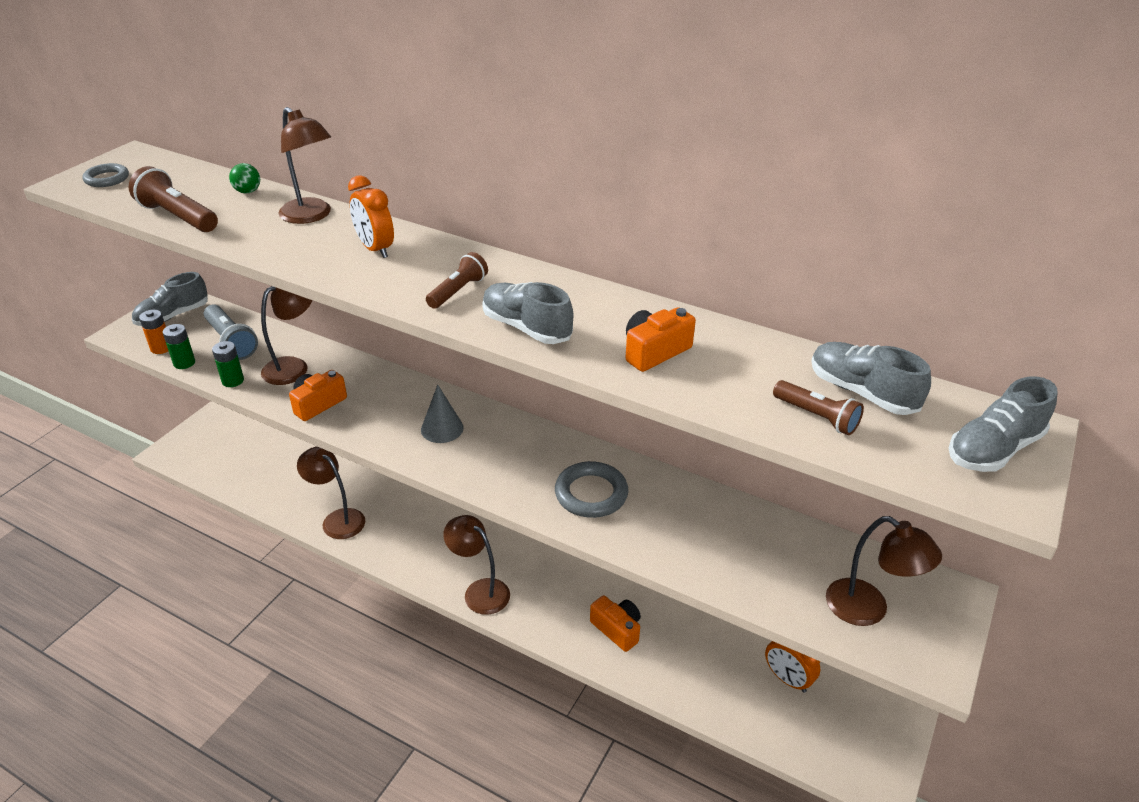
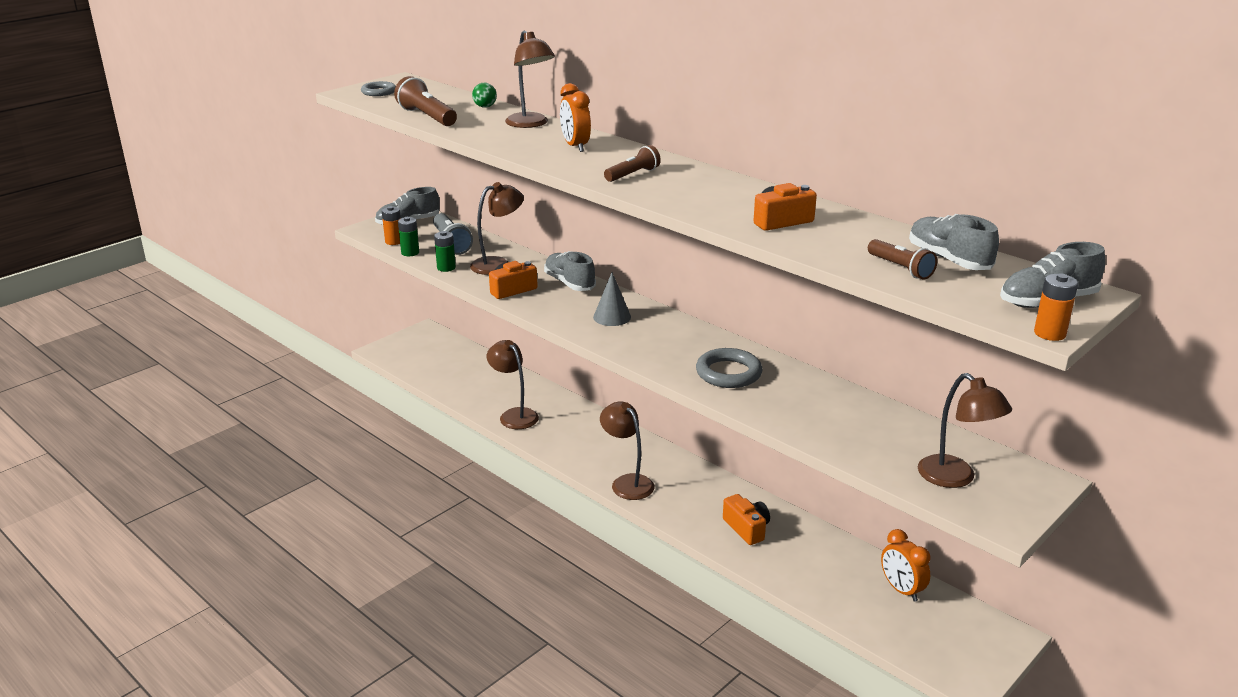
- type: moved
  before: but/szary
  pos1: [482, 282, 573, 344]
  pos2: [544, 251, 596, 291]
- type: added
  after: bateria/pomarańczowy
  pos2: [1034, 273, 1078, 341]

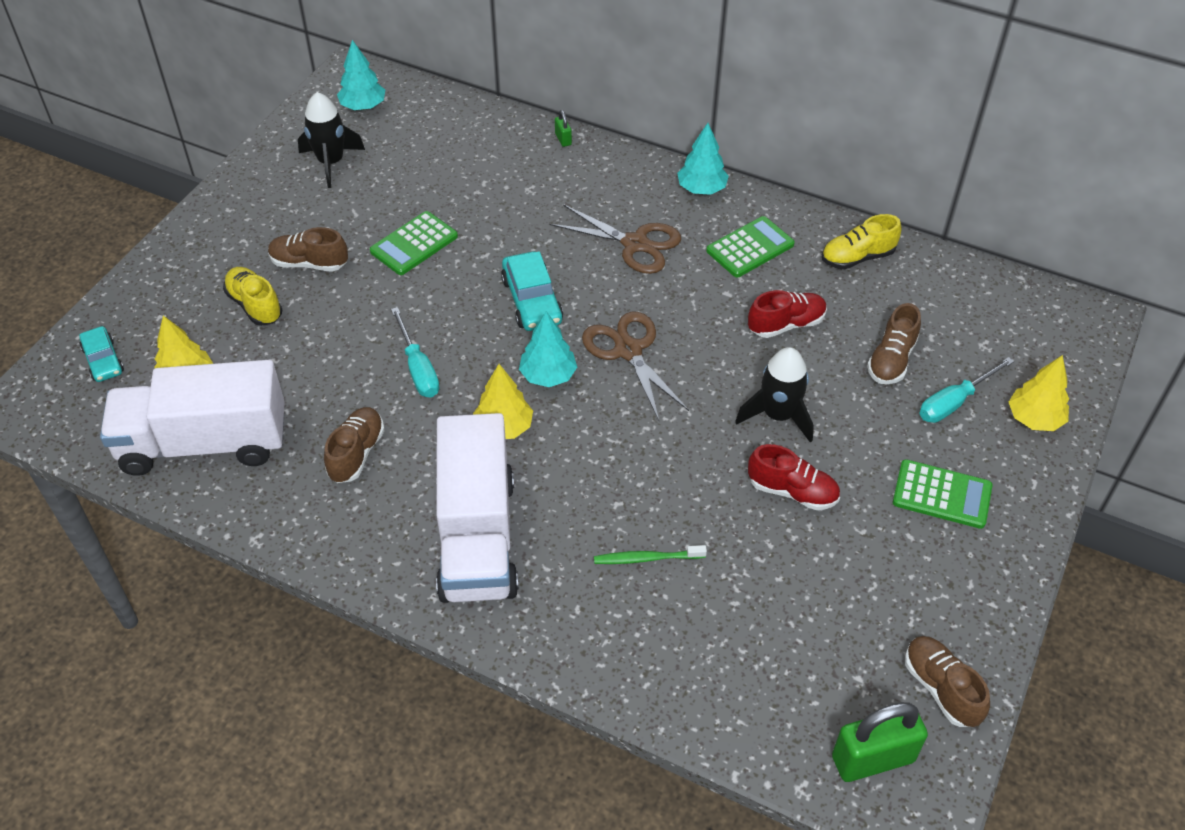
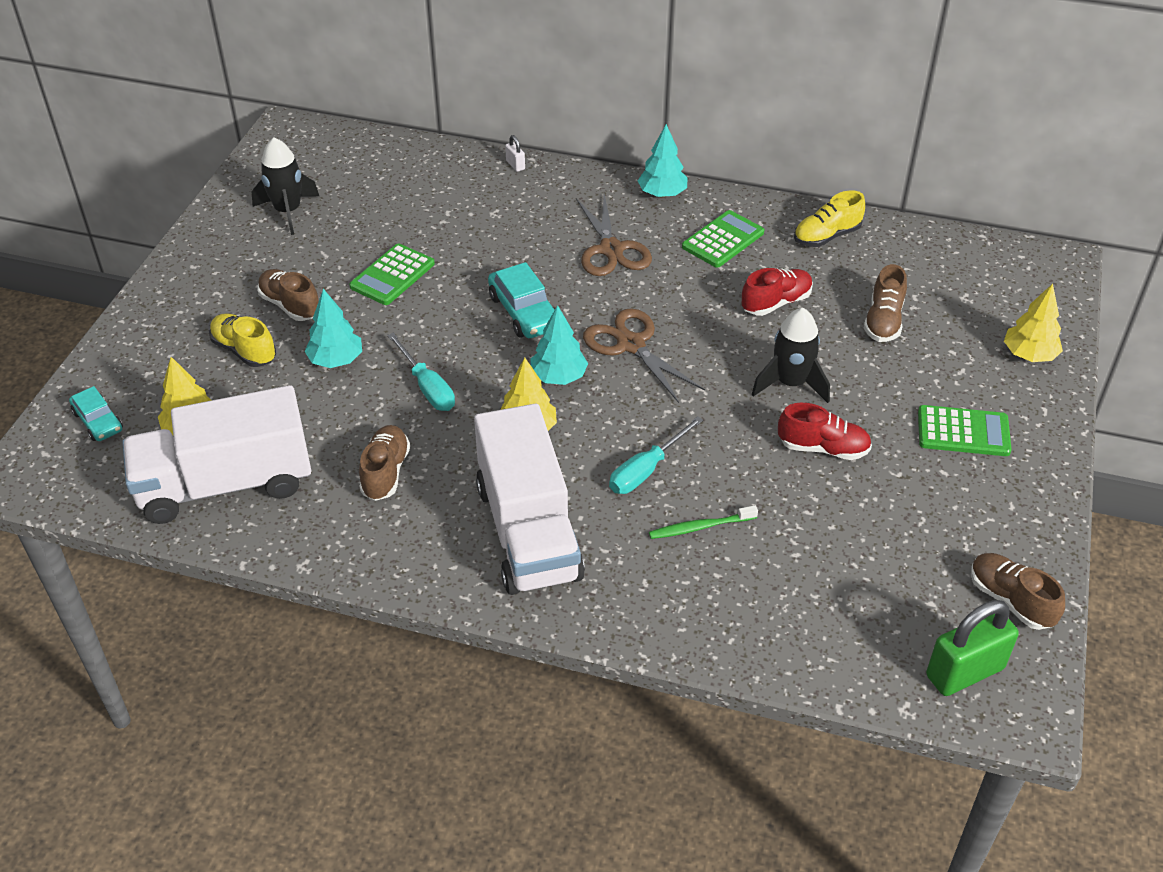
- type: turned
  before: but/brązowy
  pos1: [268, 227, 348, 272]
  pos2: [257, 269, 319, 321]
  turn: 45
- type: moved
  before: drzewko/turkusowy
  pos1: [337, 40, 385, 110]
  pos2: [304, 289, 362, 368]
- type: recoloured
  before: kłódka/zielony
  after: kłódka/biały
  pos1: [555, 110, 572, 147]
  pos2: [505, 135, 525, 172]
- type: turned
  before: nożyczki/brązowy
  pos1: [550, 204, 681, 274]
  pos2: [576, 194, 652, 276]
  turn: 60
- type: moved
  before: śrubokręt/turkusowy
  pos1: [919, 357, 1014, 423]
  pos2: [609, 416, 703, 494]

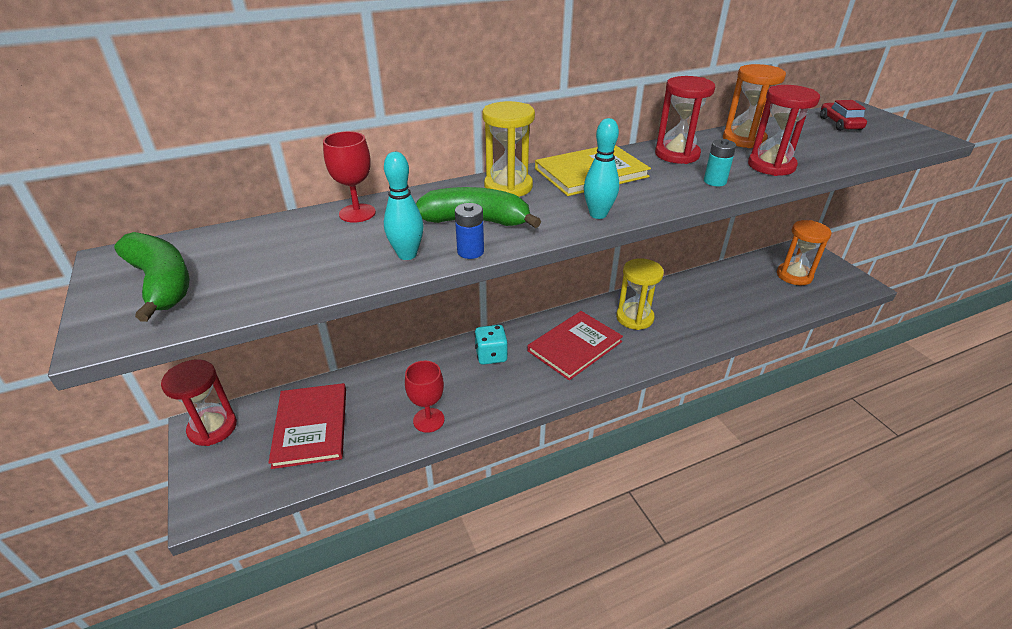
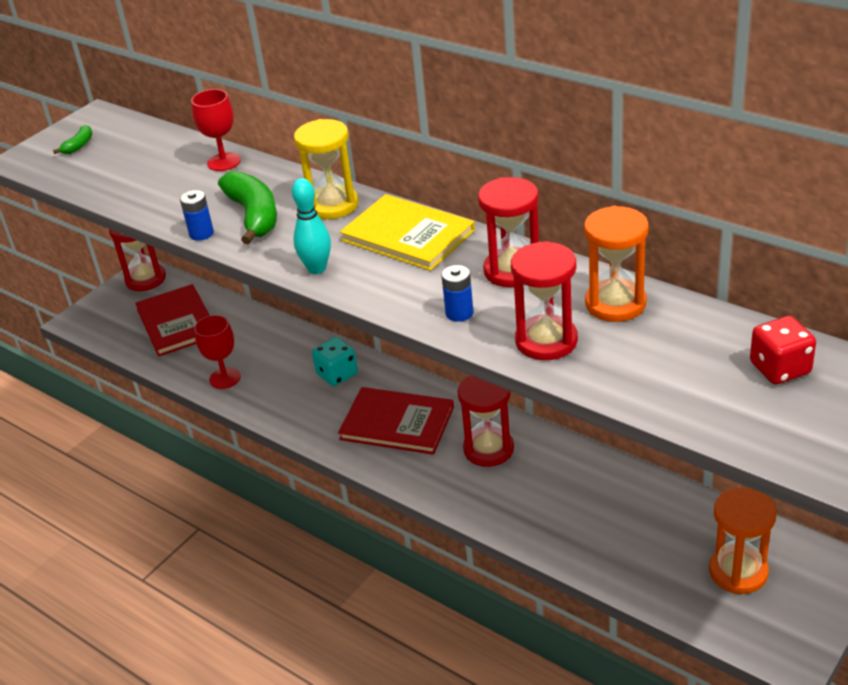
- type: resized
  before: banan/zielony
  pos1: [114, 232, 189, 322]
  pos2: [53, 125, 92, 154]
  scale: 0.47
- type: turned
  before: książka/czerwony
  pos1: [268, 383, 346, 469]
  pos2: [135, 284, 210, 357]
  turn: -75
- type: recoloured
  before: bateria/turkusowy
  after: bateria/niebieski
  pos1: [704, 139, 736, 186]
  pos2: [442, 265, 473, 322]
- type: recoloured
  before: klepsydra/żółty
  after: klepsydra/czerwony
  pos1: [616, 258, 664, 330]
  pos2: [458, 375, 514, 467]
- type: replaced
  before: samochód/czerwony
  after: kostka do gry/czerwony
  pos1: [820, 100, 867, 131]
  pos2: [750, 316, 816, 384]
- type: removed
  before: kręgiel/turkusowy
  pos1: [384, 152, 424, 260]

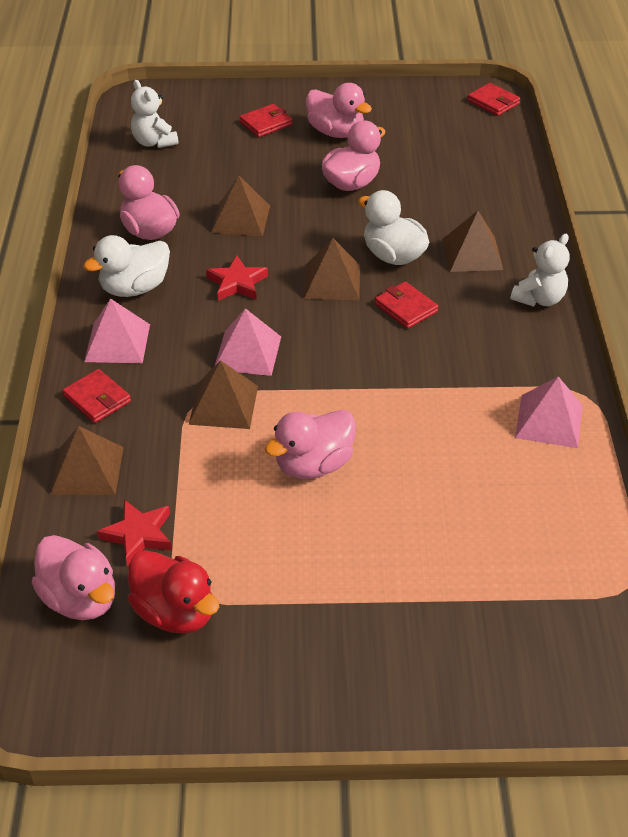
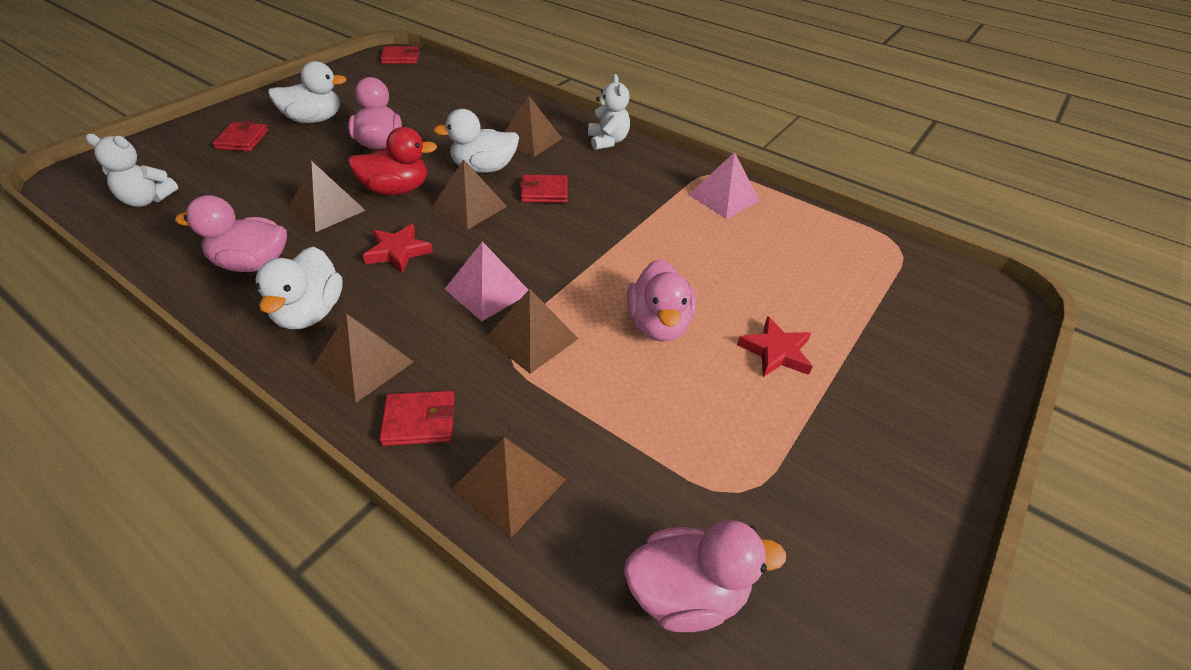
- type: recoloured
  before: kaczka/różowy
  after: kaczka/biały
  pos1: [306, 83, 372, 138]
  pos2: [268, 61, 347, 123]
- type: recoloured
  before: piramida/różowy
  after: piramida/brązowy
  pos1: [84, 298, 150, 363]
  pos2: [313, 314, 414, 403]
- type: moved
  before: kaczka/czerwony
  pos1: [128, 550, 219, 634]
  pos2: [348, 127, 438, 195]
- type: moved
  before: gwiazda/czerwony
  pos1: [97, 500, 172, 566]
  pos2: [737, 316, 813, 377]

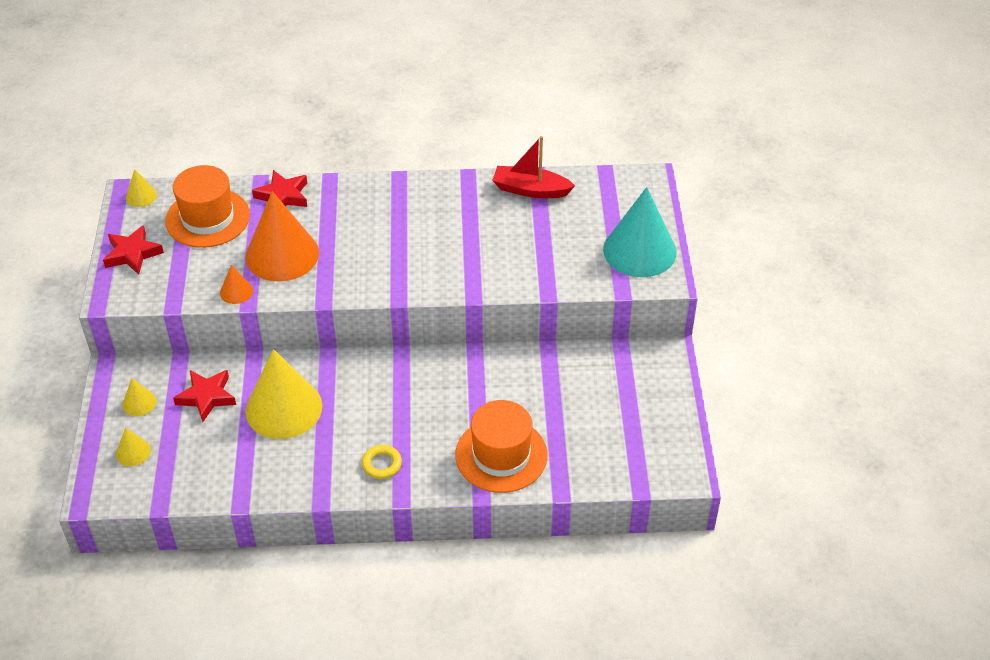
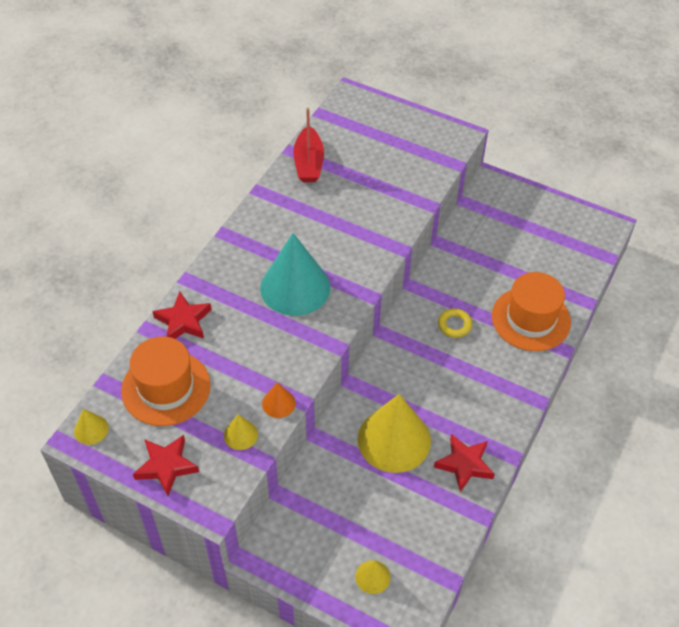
- type: moved
  before: stożek/żółty
  pos1: [122, 378, 156, 416]
  pos2: [224, 414, 258, 450]
- type: moved
  before: stożek/turkusowy
  pos1: [603, 187, 677, 277]
  pos2: [260, 233, 330, 316]
- type: turned
  before: łódka/czerwony
  pos1: [492, 136, 575, 198]
  pos2: [293, 108, 324, 182]
  turn: -45
- type: moved
  before: gwiazda/czerwony
  pos1: [173, 370, 236, 422]
  pos2: [434, 434, 495, 492]
- type: moved
  before: pierścień/żółty
  pos1: [362, 445, 402, 479]
  pos2: [438, 308, 472, 338]
- type: removed
  before: stożek/pomarańczowy
  pos1: [245, 191, 319, 281]

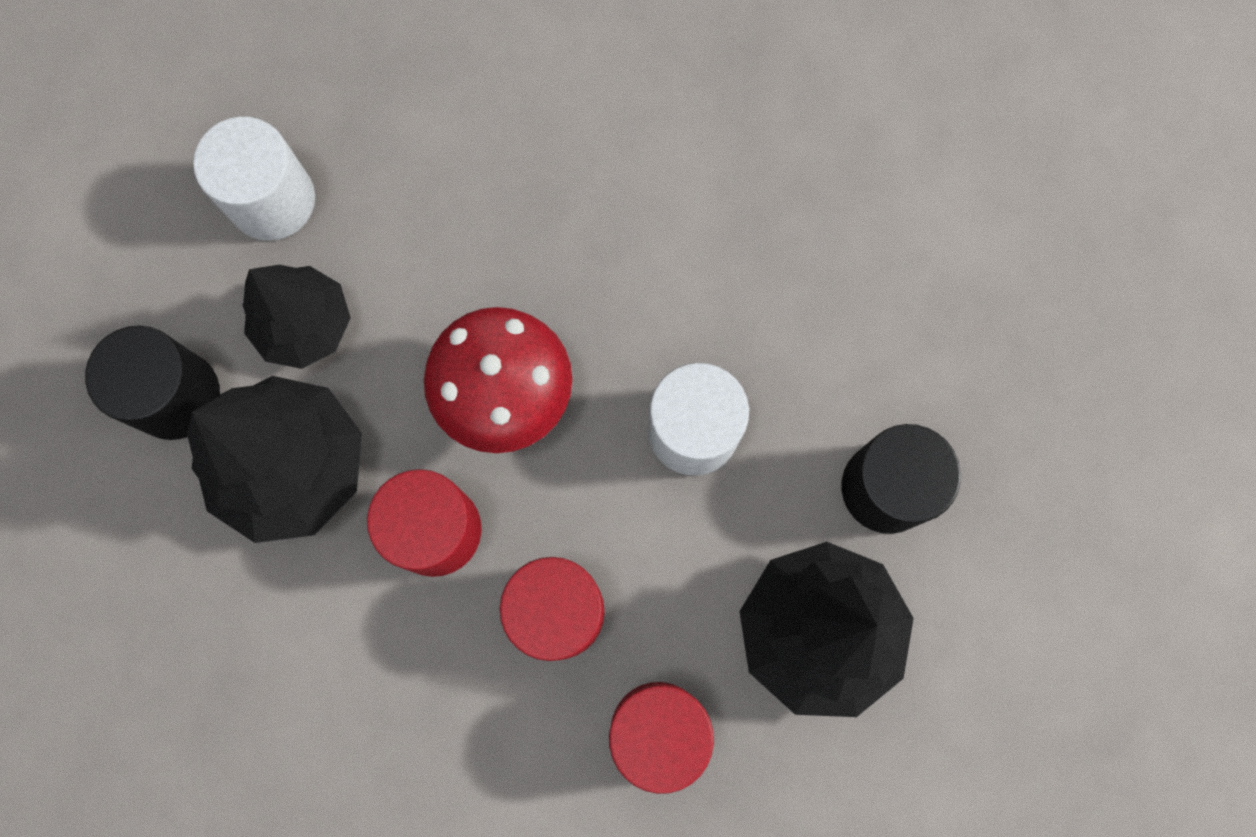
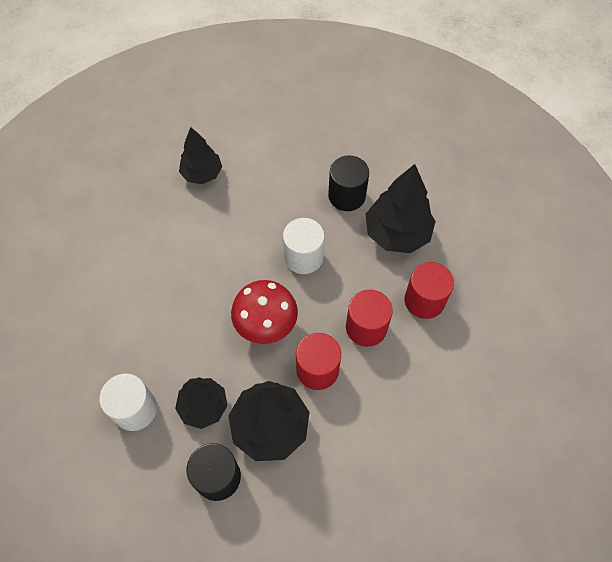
- type: added
  after: drzewko/czarny
  pos2: [179, 127, 222, 184]

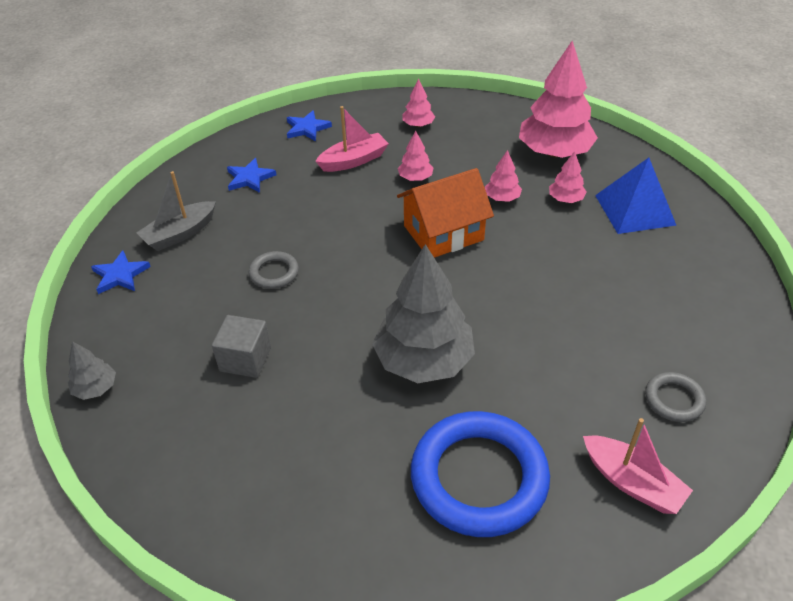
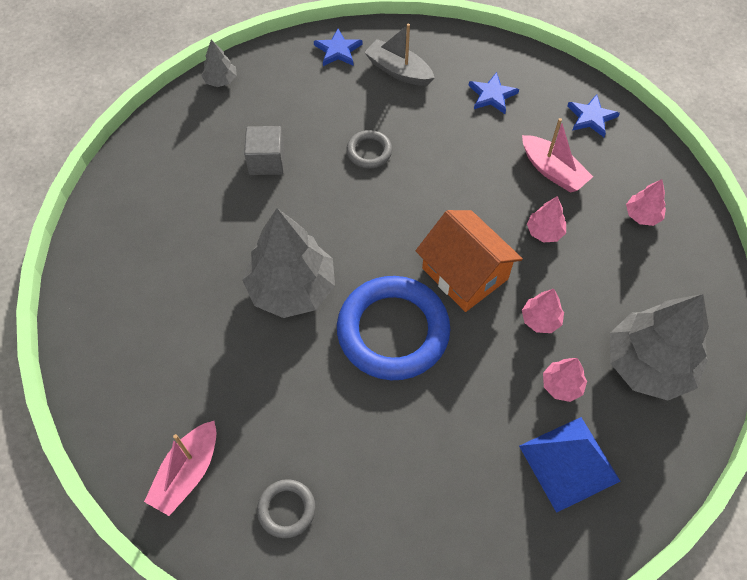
- type: moved
  before: pierścień/niebieski
  pos1: [411, 411, 550, 537]
  pos2: [337, 276, 450, 380]
- type: recoloured
  before: drzewko/różowy
  after: drzewko/szary
  pos1: [519, 41, 598, 158]
  pos2: [610, 294, 709, 401]

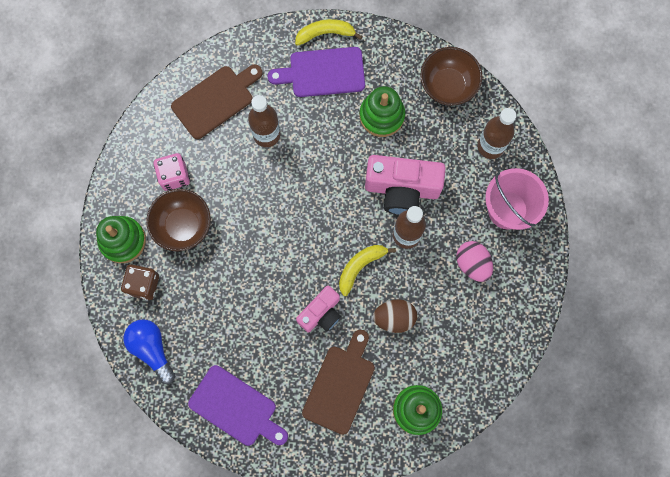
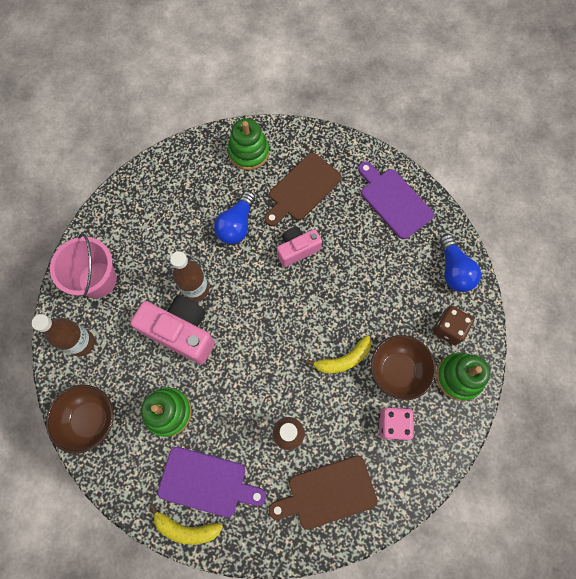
- type: replaced
  before: jajko/brązowy
  after: żarówka/niebieski
  pos1: [373, 299, 417, 333]
  pos2: [214, 191, 255, 244]
- type: moved
  before: banan/żółty
  pos1: [339, 245, 396, 296]
  pos2: [306, 335, 372, 374]
- type: removed
  before: jajko/różowy
  pos1: [456, 241, 493, 282]

